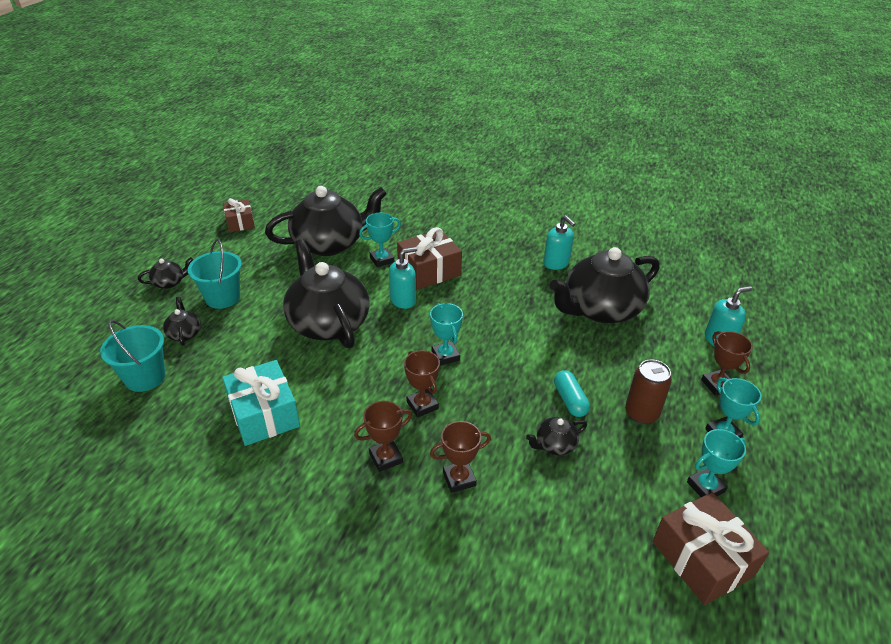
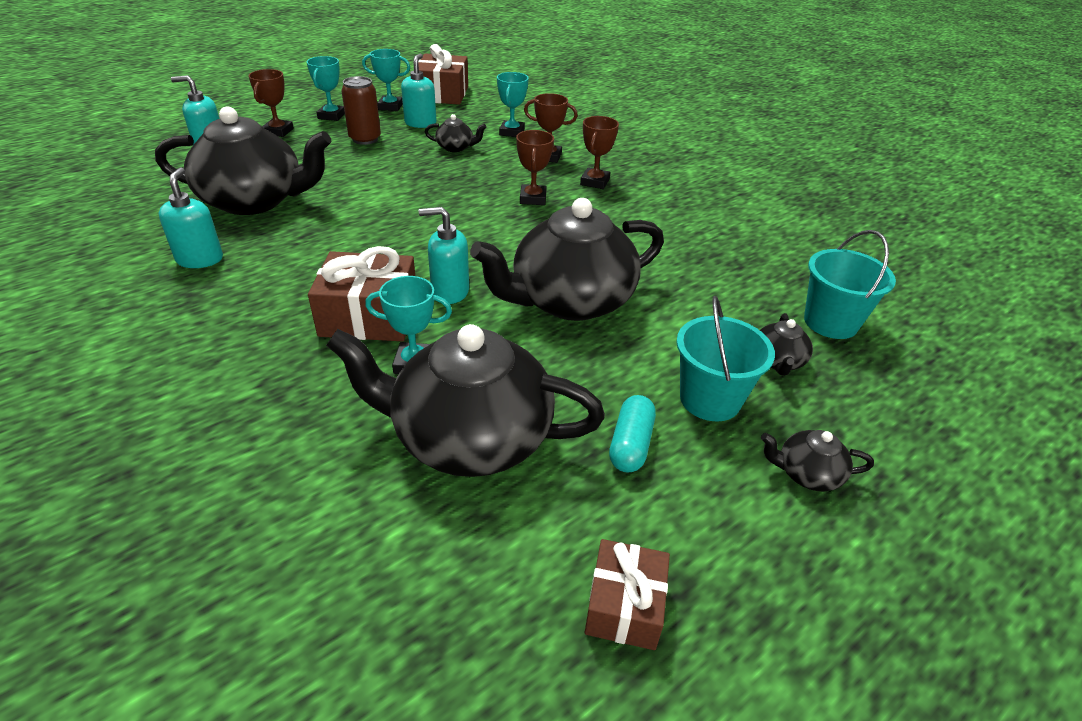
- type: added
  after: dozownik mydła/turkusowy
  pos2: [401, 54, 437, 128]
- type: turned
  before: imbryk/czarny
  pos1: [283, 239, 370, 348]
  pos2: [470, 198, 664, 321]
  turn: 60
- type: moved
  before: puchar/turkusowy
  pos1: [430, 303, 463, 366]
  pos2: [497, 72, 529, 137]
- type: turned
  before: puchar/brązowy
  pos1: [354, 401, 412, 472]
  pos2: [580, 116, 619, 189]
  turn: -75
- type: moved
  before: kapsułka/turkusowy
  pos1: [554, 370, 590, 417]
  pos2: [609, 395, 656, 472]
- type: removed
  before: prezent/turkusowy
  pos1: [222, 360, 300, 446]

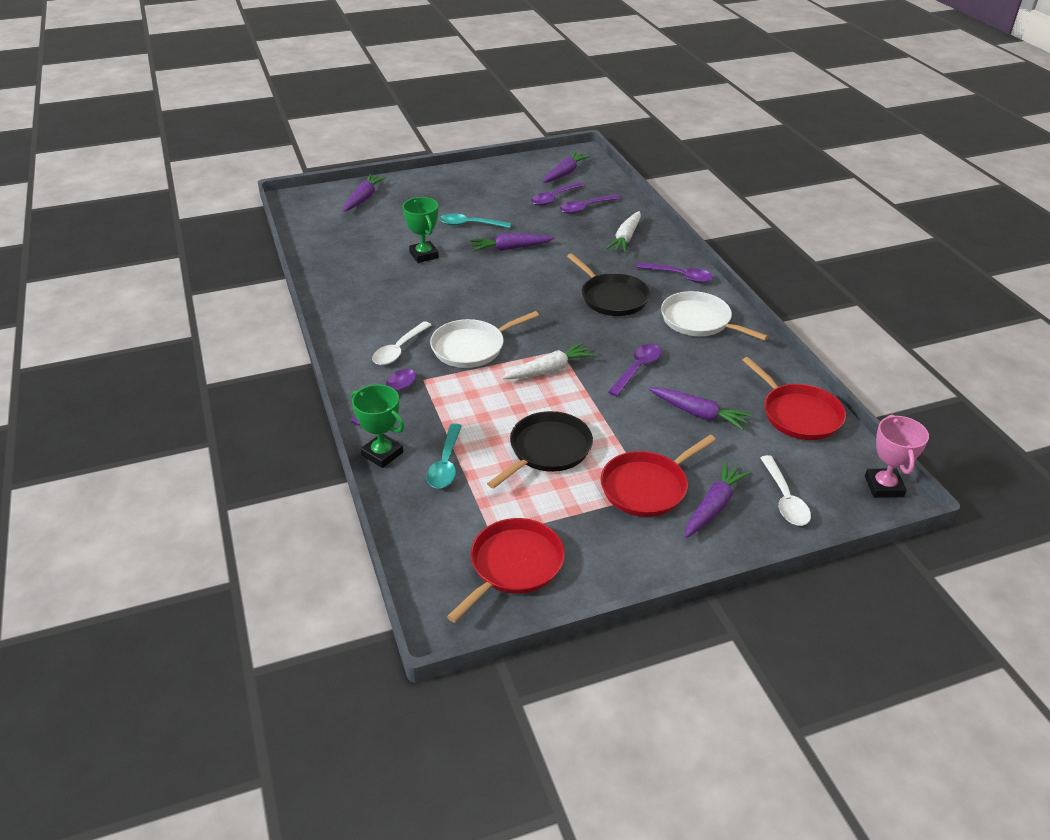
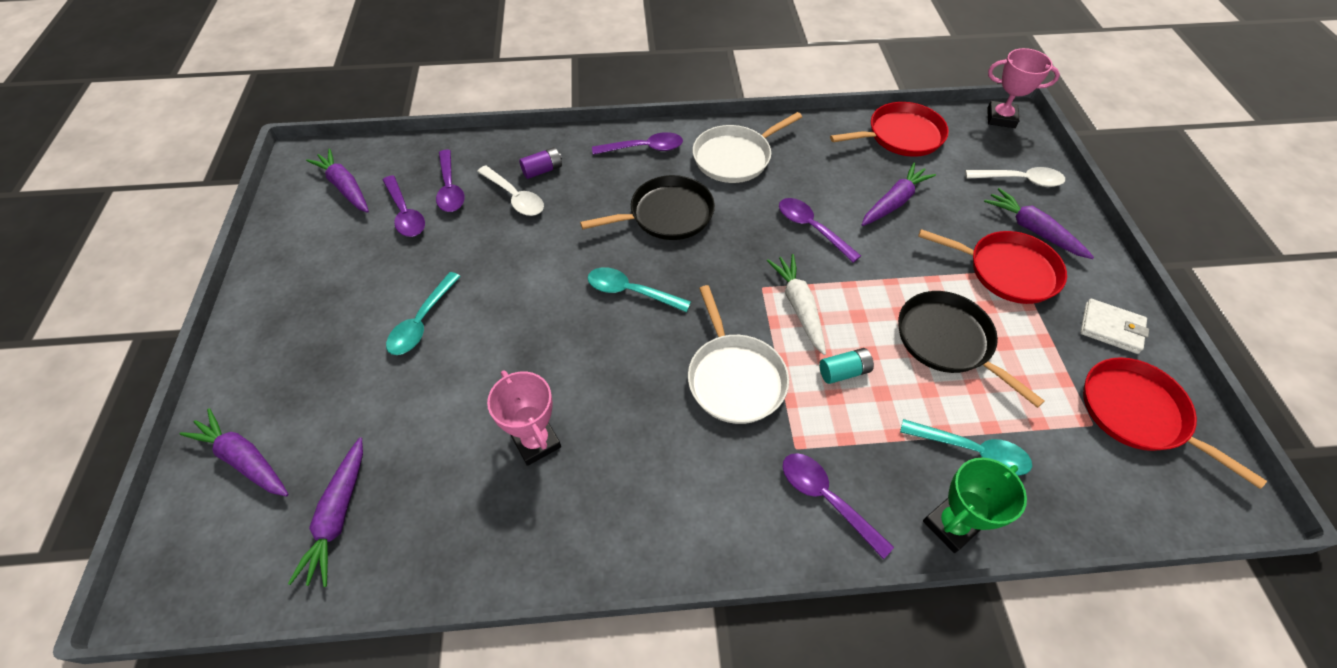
- type: moved
  before: marchewka/fioletowy
  pos1: [470, 233, 555, 251]
  pos2: [288, 437, 363, 587]
- type: moved
  before: łyżka/biały
  pos1: [372, 321, 431, 365]
  pos2: [477, 165, 544, 216]
- type: added
  after: puchar/różowy
  pos2: [487, 370, 561, 466]
- type: replaced
  before: marchewka/biały
  after: bateria/fioletowy
  pos1: [606, 211, 641, 253]
  pos2: [519, 147, 562, 179]
- type: added
  after: łyżka/turkusowy
  pos2: [588, 267, 691, 312]
- type: turned
  before: łyżka/fioletowy
  pos1: [636, 262, 713, 283]
  pos2: [592, 132, 683, 155]
  turn: 45
- type: added
  after: bateria/turkusowy
  pos2: [819, 348, 874, 384]
- type: turned
  before: patelnia/czerwony
  pos1: [600, 435, 716, 517]
  pos2: [918, 229, 1067, 304]
  turn: -45
- type: added
  after: portfel/biały
  pos2: [1080, 299, 1149, 354]
- type: removed
  before: puchar/zielony
  pos1: [403, 197, 439, 263]

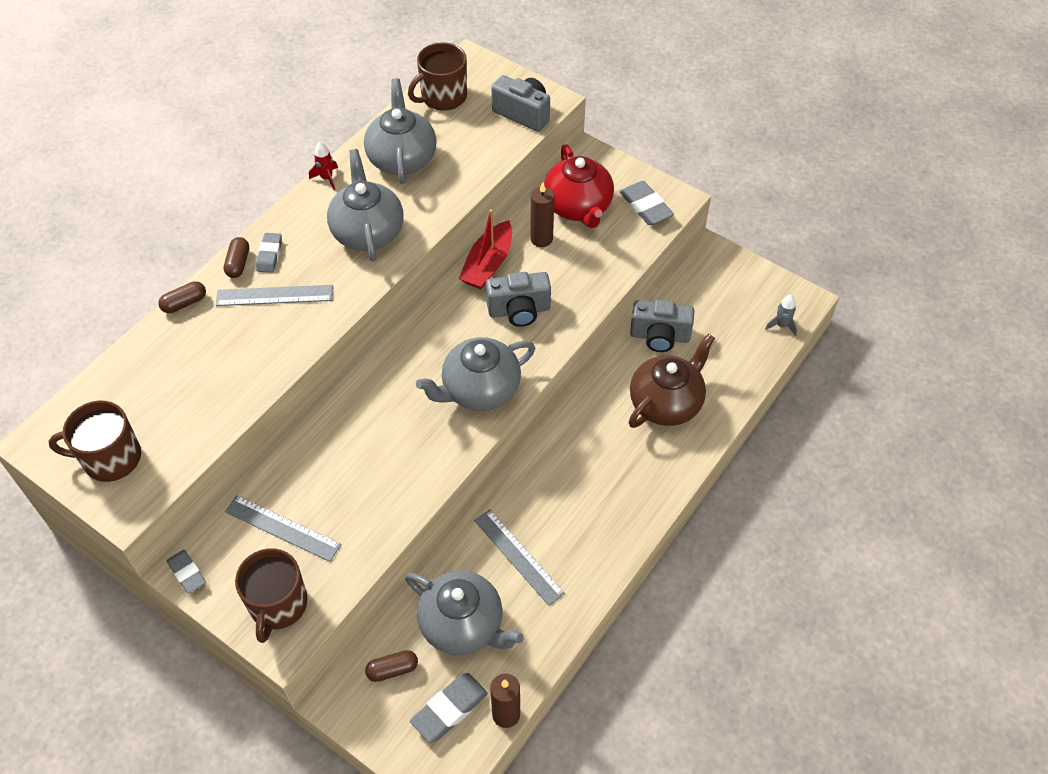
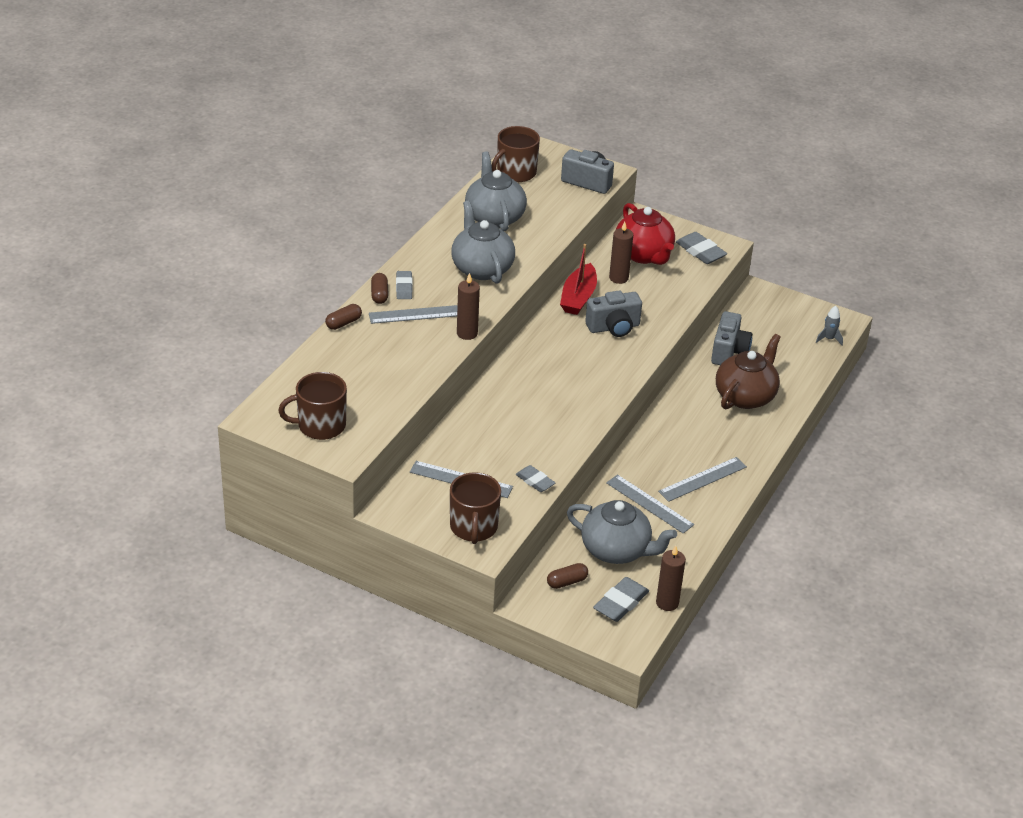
- type: added
  after: świeca/brązowy
  pos2: [457, 273, 480, 340]
- type: moved
  before: gumka do mazania/szary
  pos1: [167, 550, 206, 594]
  pos2: [516, 465, 555, 492]
- type: added
  after: linijka/szary
  pos2: [658, 457, 747, 502]
- type: turned
  before: aparat fotograficzny/szary
  pos1: [630, 300, 695, 352]
  pos2: [711, 311, 752, 365]
  turn: -75
- type: removed
  before: rakieta/czerwony
  pos1: [309, 142, 338, 190]
- type: removed
  before: imbryk/szary
  pos1: [416, 337, 535, 411]

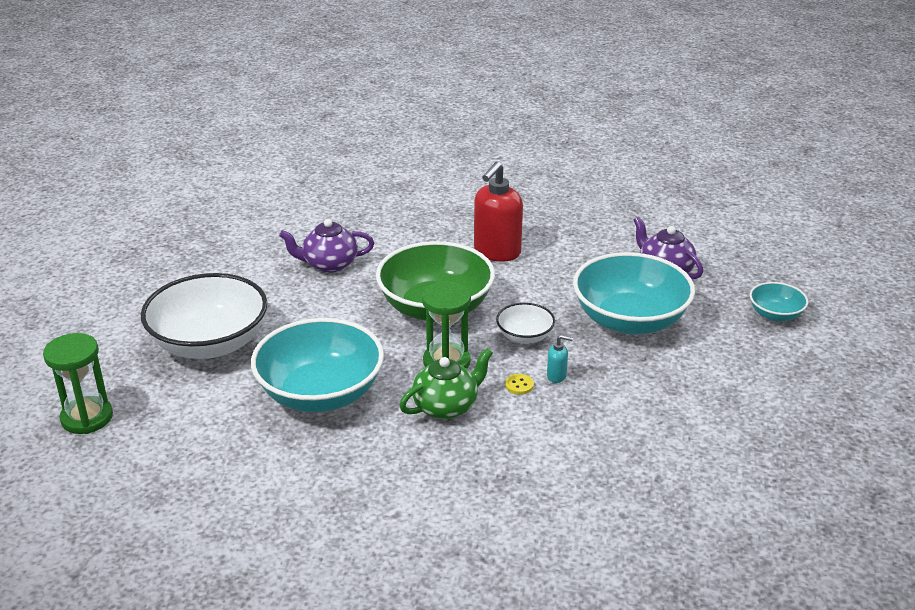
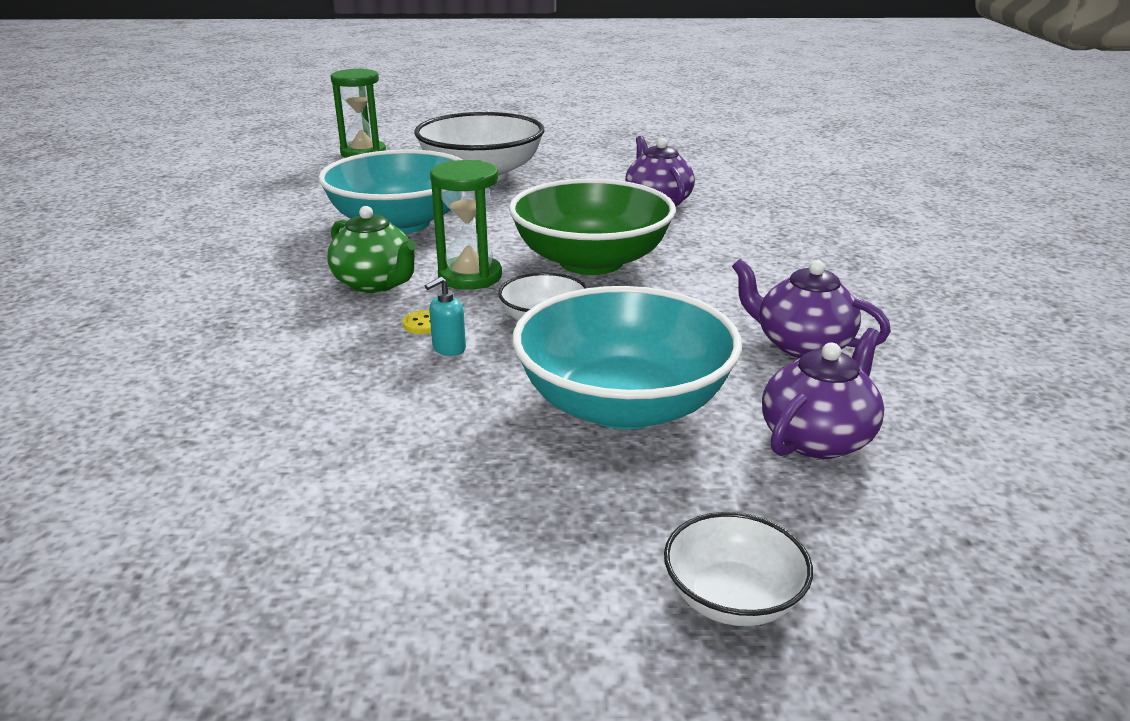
- type: turned
  before: dozownik mydła/turkusowy
  pos1: [547, 335, 573, 383]
  pos2: [425, 277, 466, 356]
  turn: 45
- type: recoloured
  before: miska/turkusowy
  after: miska/biały
  pos1: [750, 282, 808, 321]
  pos2: [664, 512, 813, 626]
- type: added
  after: imbryk/fioletowy
  pos2: [732, 259, 891, 358]
- type: removed
  before: dozownik mydła/czerwony
  pos1: [474, 161, 523, 262]

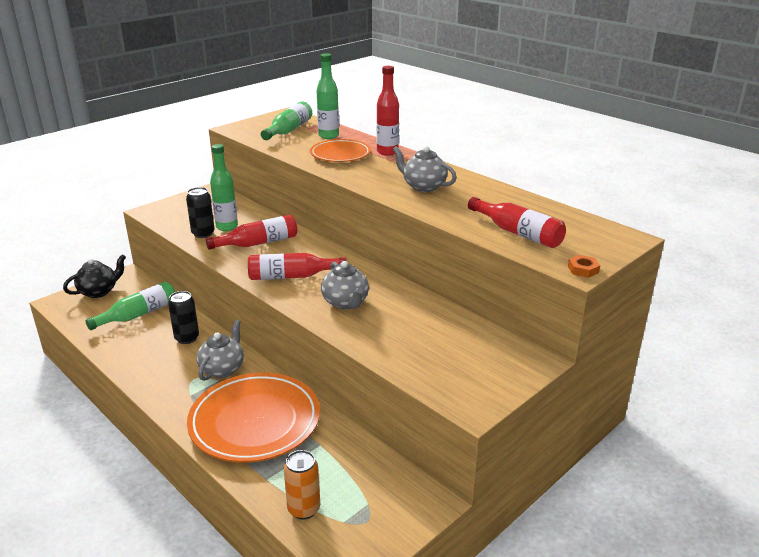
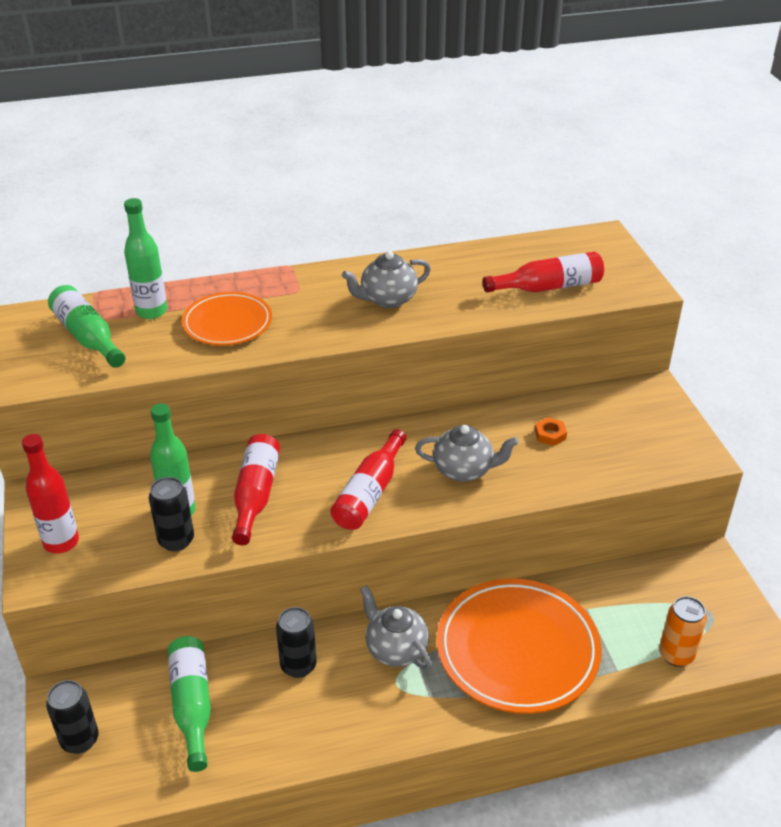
- type: moved
  before: butelka/czerwony
  pos1: [377, 66, 399, 156]
  pos2: [22, 434, 79, 553]
- type: replaced
  before: imbryk/czarny
  after: puszka/czarny
  pos1: [63, 254, 126, 298]
  pos2: [46, 680, 99, 754]
- type: moved
  before: nakrętka/pomarańczowy
  pos1: [568, 255, 600, 278]
  pos2: [535, 417, 567, 446]

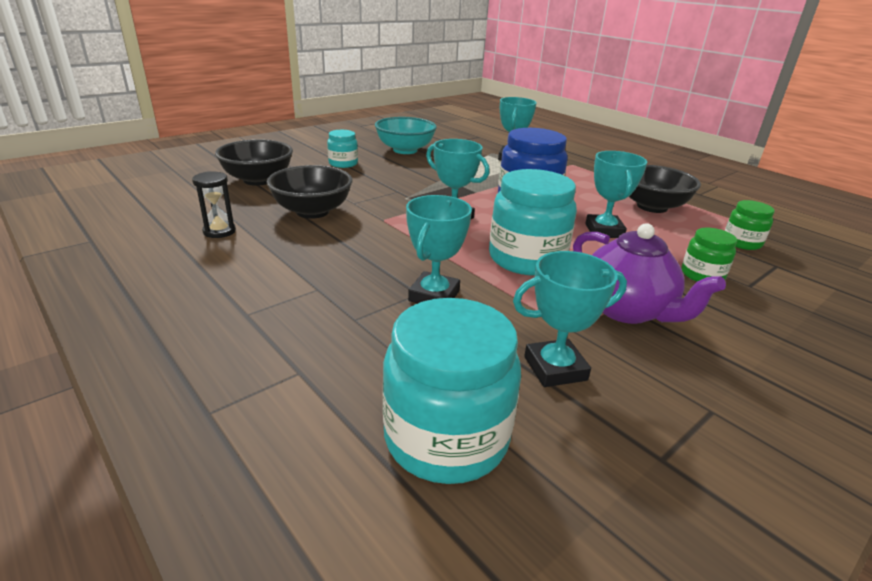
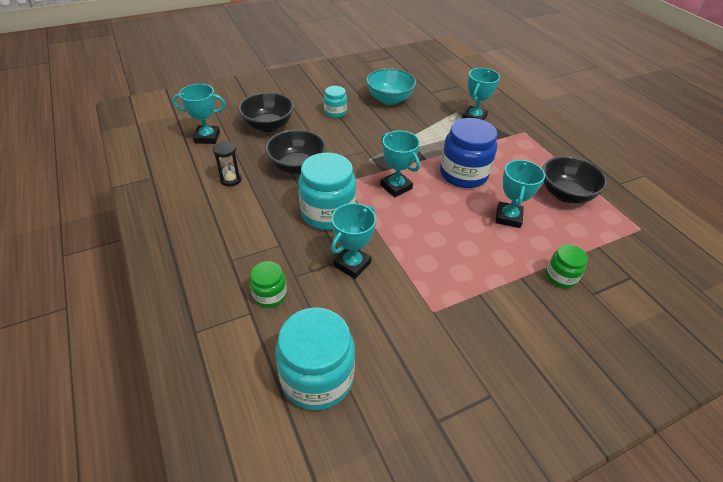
- type: moved
  before: puchar/turkusowy
  pos1: [513, 251, 627, 387]
  pos2: [172, 84, 226, 144]
- type: moved
  before: słoik/zielony
  pos1: [725, 200, 775, 250]
  pos2: [250, 261, 287, 308]
- type: moved
  before: słoik/turkusowy
  pos1: [489, 169, 577, 276]
  pos2: [298, 153, 356, 230]
- type: removed
  before: imbryk/fioletowy
  pos1: [573, 223, 726, 324]

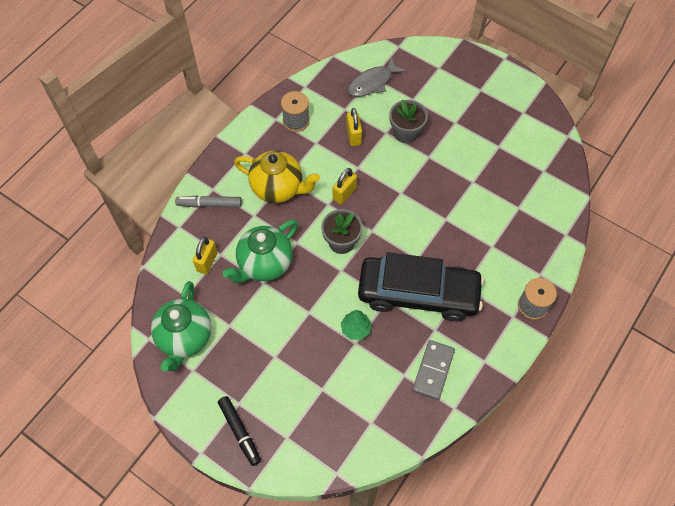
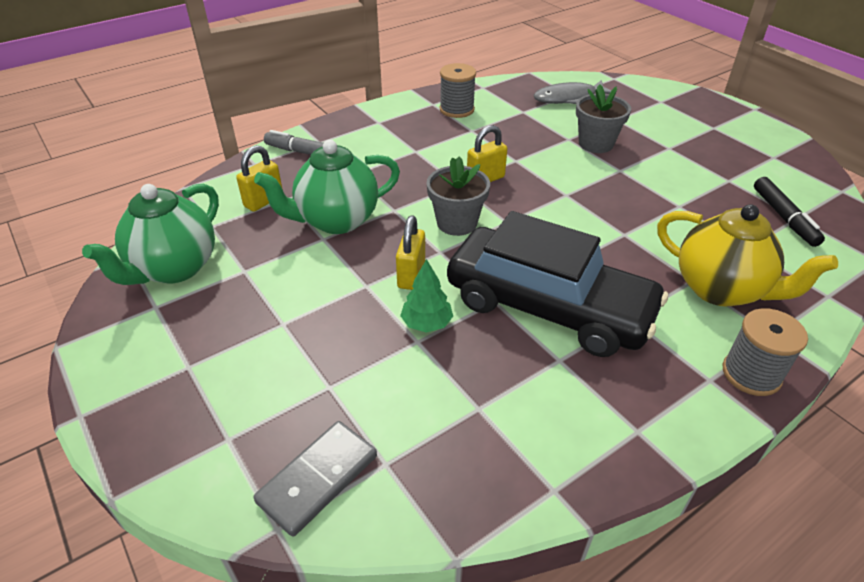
- type: moved
  before: kostka domina/szary
  pos1: [412, 340, 455, 400]
  pos2: [254, 421, 377, 537]
- type: moved
  before: kłódka/żółty
  pos1: [346, 108, 362, 146]
  pos2: [396, 215, 425, 290]
- type: moved
  before: imbryk/żółty
  pos1: [234, 150, 320, 203]
  pos2: [657, 204, 838, 307]
- type: moved
  before: flamaster/czarny
  pos1: [218, 396, 261, 466]
  pos2: [754, 177, 825, 247]

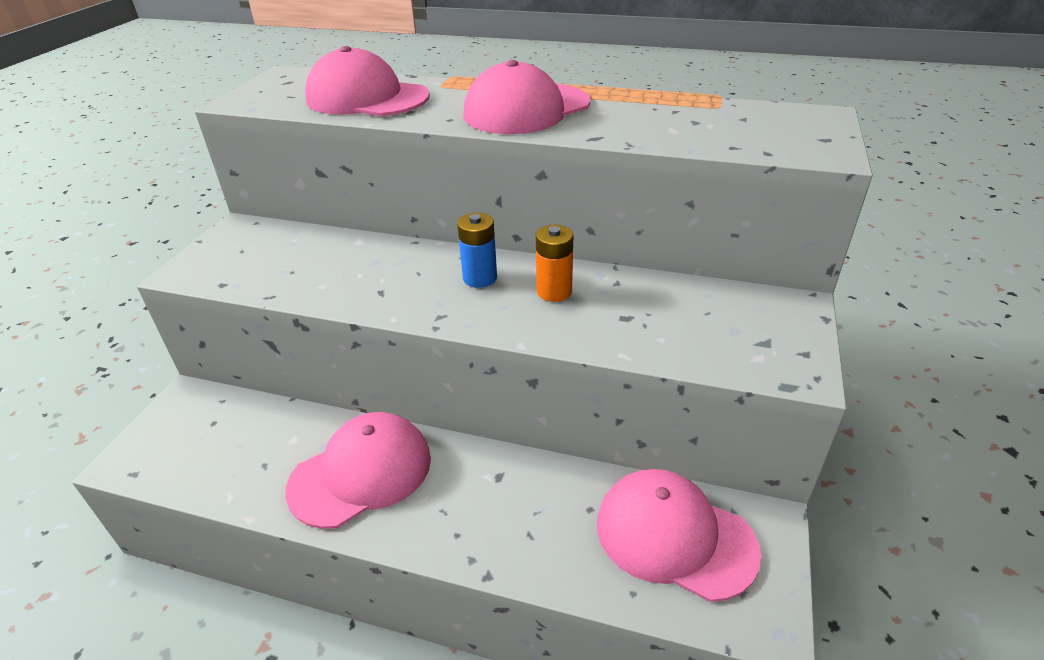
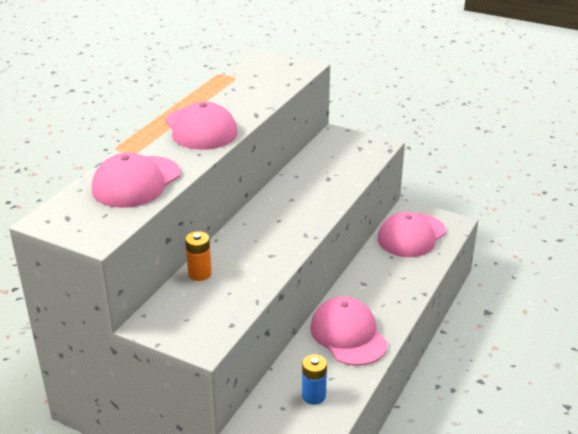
- type: moved
  before: bateria/pomarańczowy
  pos1: [536, 225, 573, 302]
  pos2: [185, 231, 212, 281]
- type: moved
  before: bateria/niebieski
  pos1: [457, 213, 497, 288]
  pos2: [302, 354, 327, 405]

